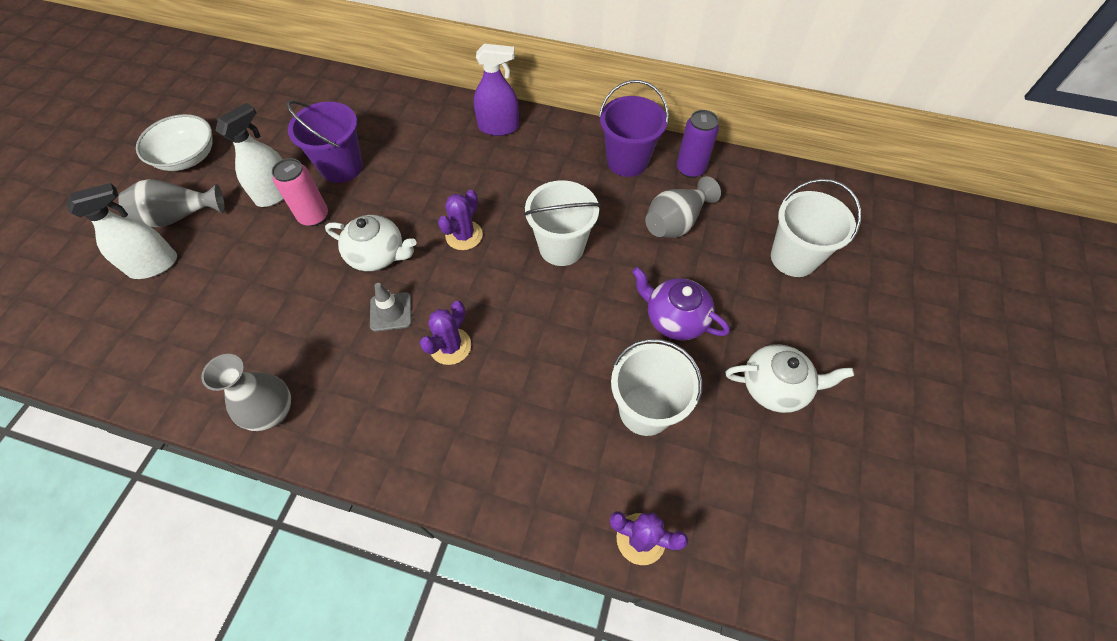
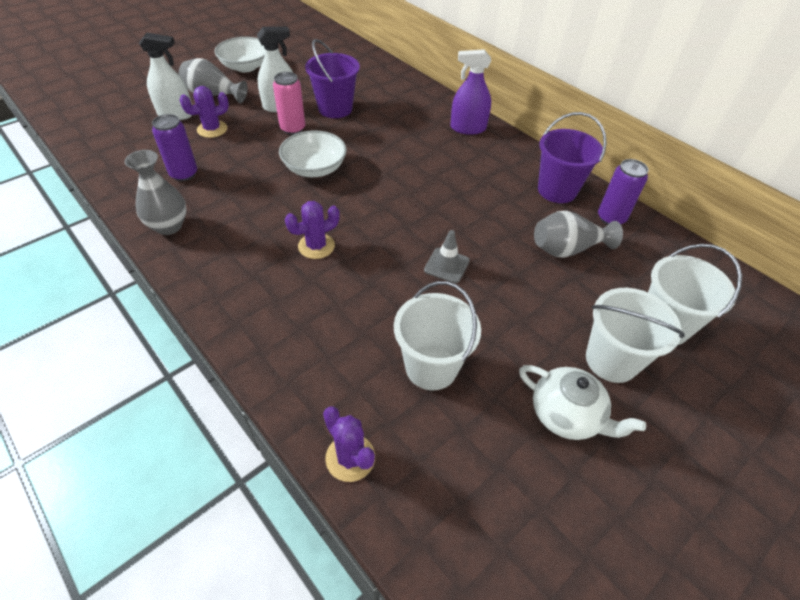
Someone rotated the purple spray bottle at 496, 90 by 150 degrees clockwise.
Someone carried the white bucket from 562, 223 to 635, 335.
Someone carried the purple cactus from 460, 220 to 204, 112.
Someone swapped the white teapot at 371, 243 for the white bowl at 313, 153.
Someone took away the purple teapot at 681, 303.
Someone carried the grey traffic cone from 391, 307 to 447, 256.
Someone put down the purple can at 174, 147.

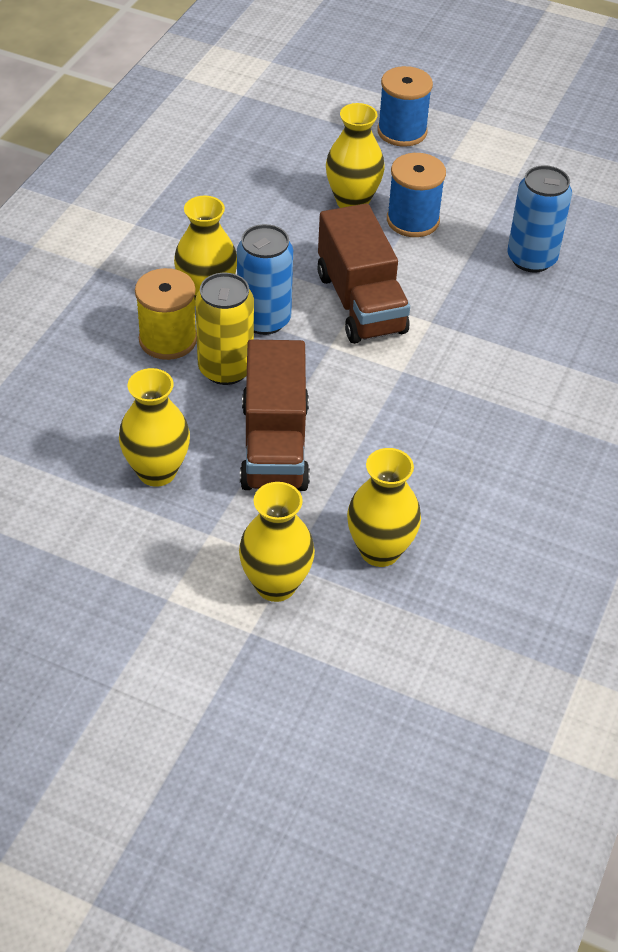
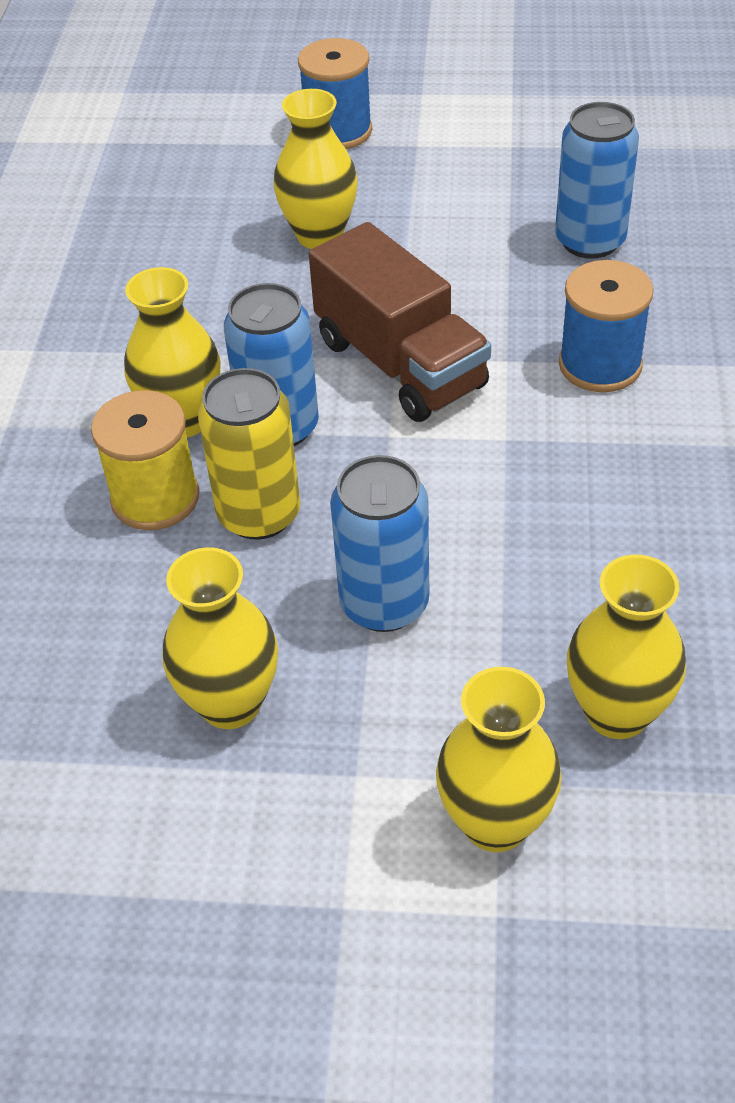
Someone carried the blue spool from 416, 195 to 606, 326.
Someone swapped the brown truck at 275, 415 for the blue can at 379, 543.

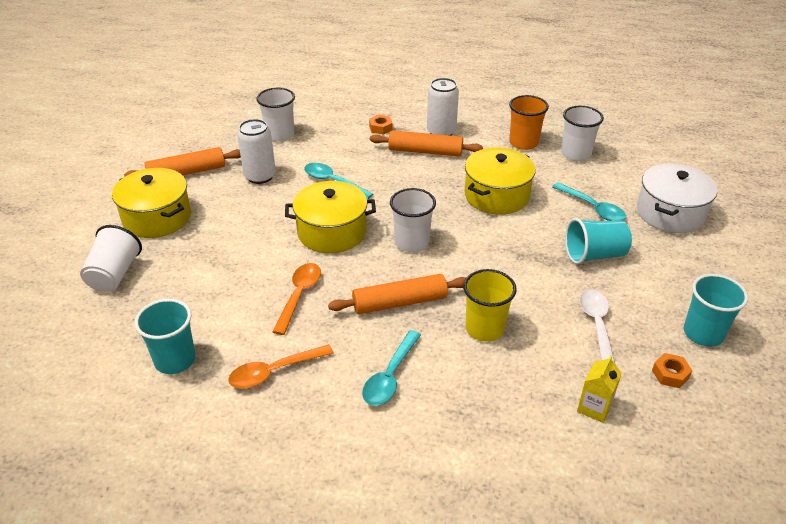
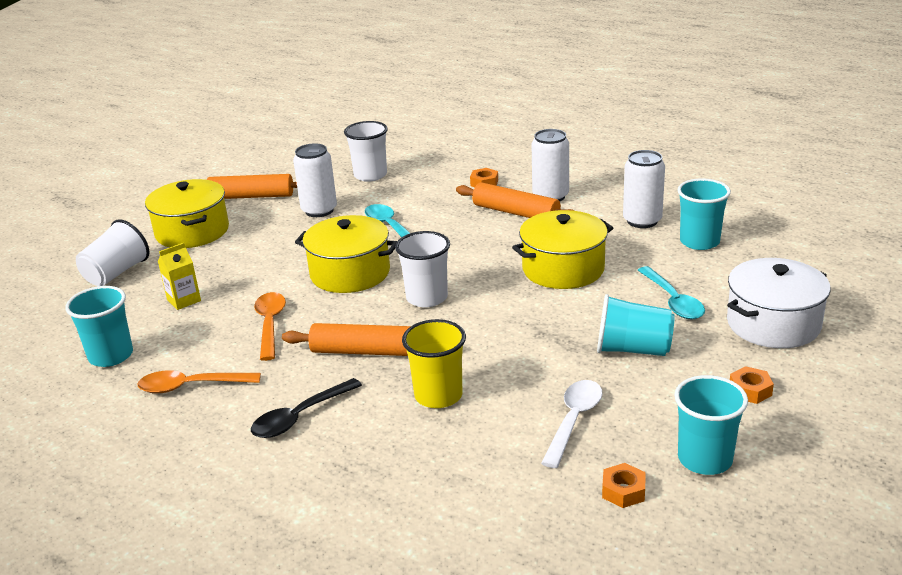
Someone swapped the orange cup at 529, 122 for the white can at 644, 189.
Someone repainted the white cup at 582, 133, which became the turquoise cup at 704, 214.
Someone rotated the orange spoon at 296, 299 by 45 degrees counterclockwise.
Someone repainted the turquoise spoon at 391, 368, which became the black spoon at 306, 408.
Someone carried the yellow carton from 599, 389 to 179, 276.
Someone put down the orange nut at 752, 385.

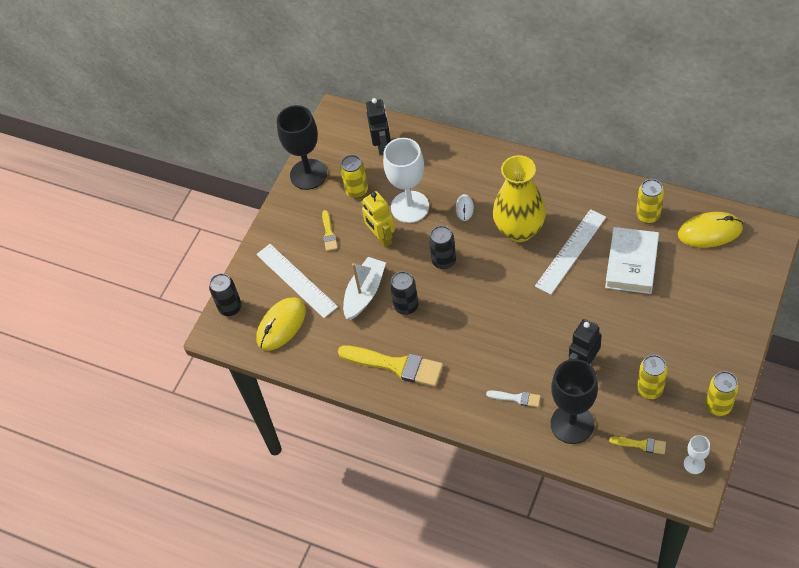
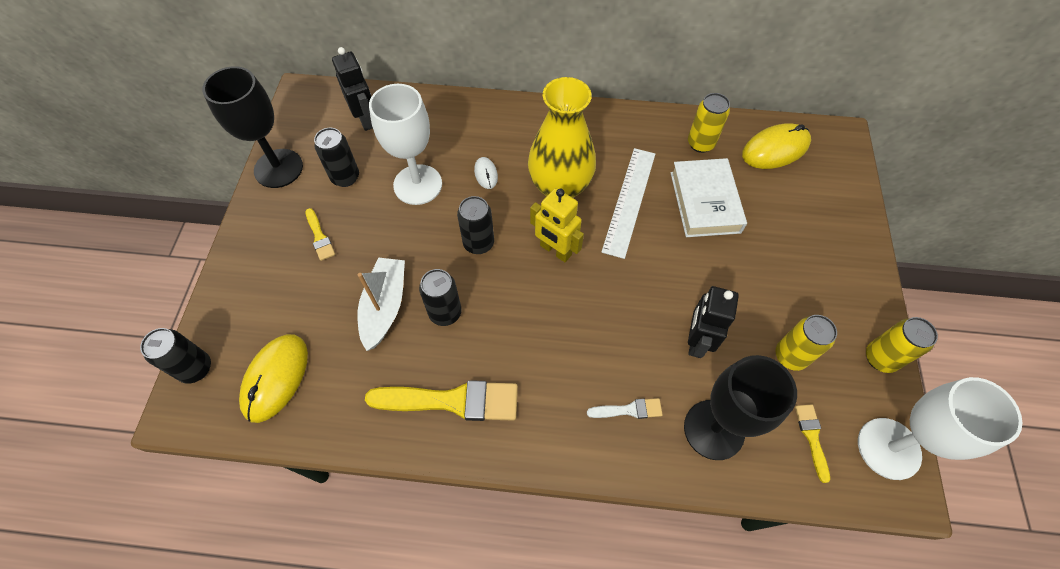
Someone repainted the yellow can at 354, 176, which became the black can at 336, 157.
Someone carried the yellow robot from 378, 219 to 557, 225.
Someone took away the white ruler at 297, 281.
Someone scaled the white goblet at 697, 454 by 2.12.
Someone rotated the yellow brush at 637, 445 by 90 degrees counterclockwise.

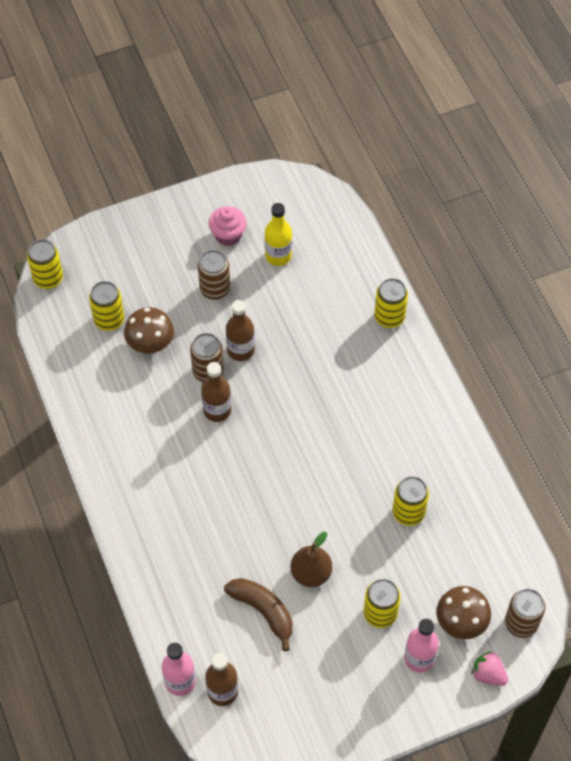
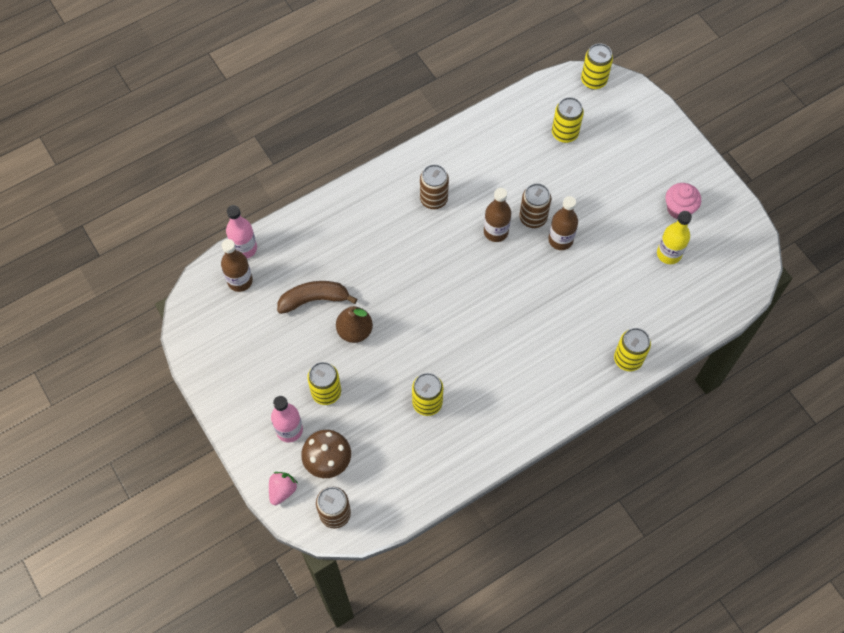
Someone carried the brown can from 214, 275 to 434, 186.
Someone took away the brown mushroom at 149, 330.
Someone rotated the brown banana at 258, 614 by 135 degrees counterclockwise.

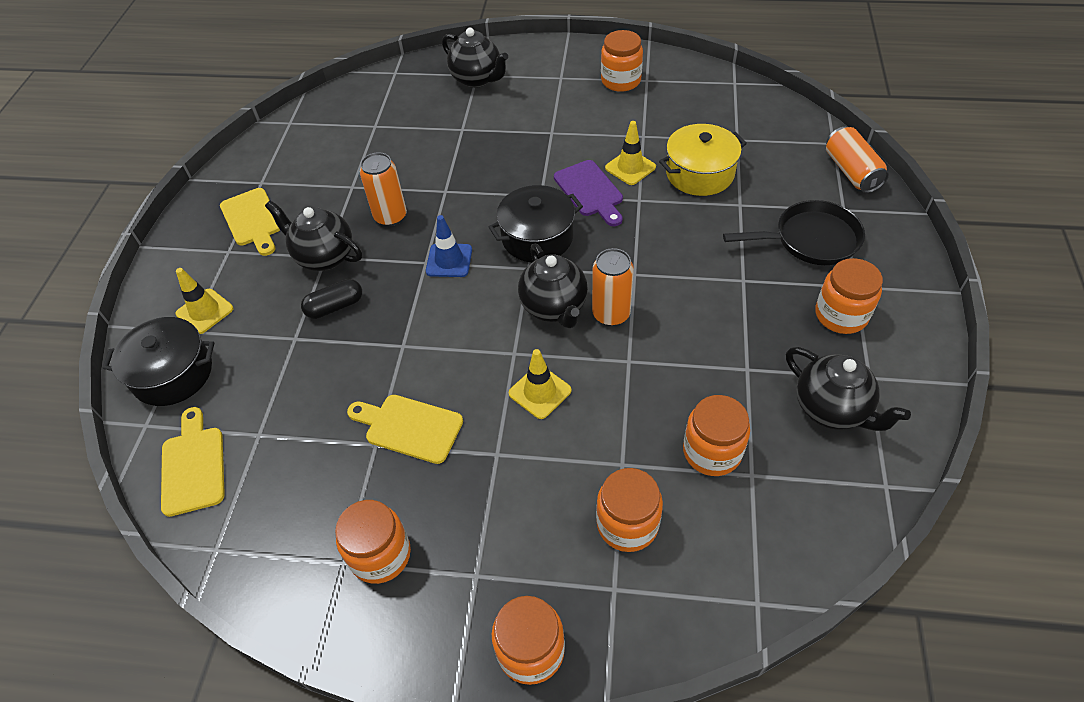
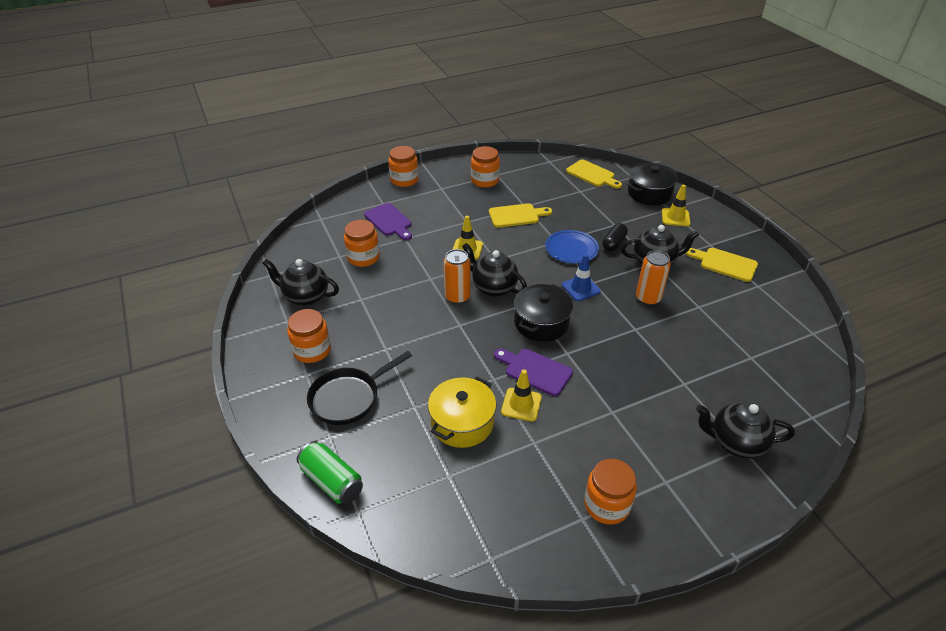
Someone repainted the orange can at 857, 160, which became the green can at 330, 472.
Someone swapped the orange jar at 629, 510 for the purple cutting board at 388, 221.
Someone put down the blue plate at 572, 247.

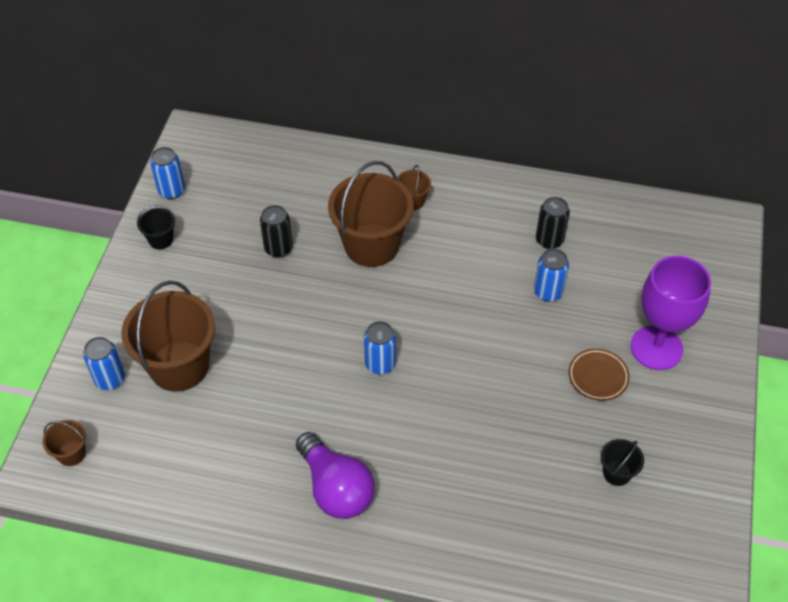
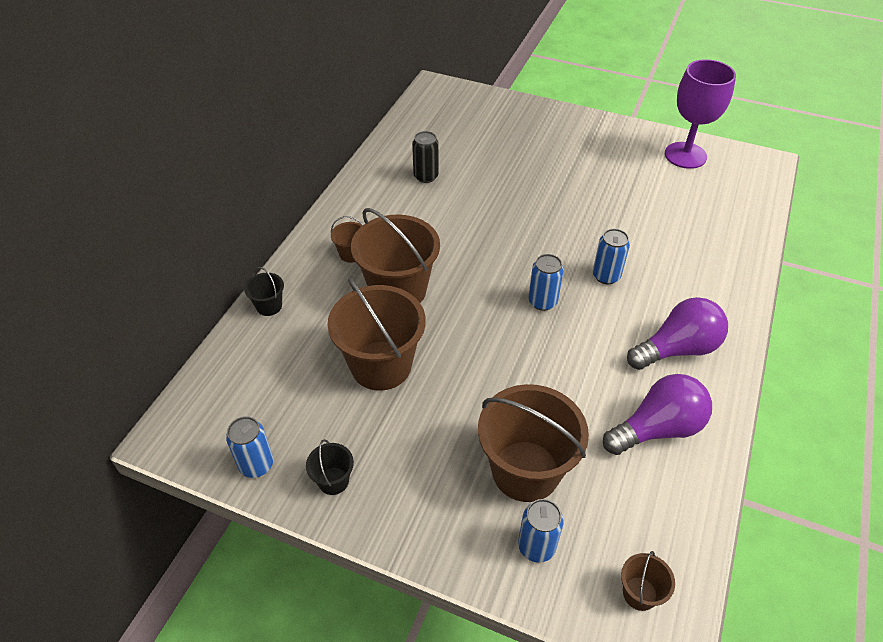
Someone swapped the black can at 276, 231 for the brown bucket at 376, 334.
Someone carried the blue can from 551, 275 to 611, 256.
Someone carried the purple goblet from 671, 313 to 700, 114.
Someone took away the brown plate at 599, 374.
Someone carried the black bucket from 622, 462 to 264, 291.
Someone put down the purple light bulb at 657, 414.

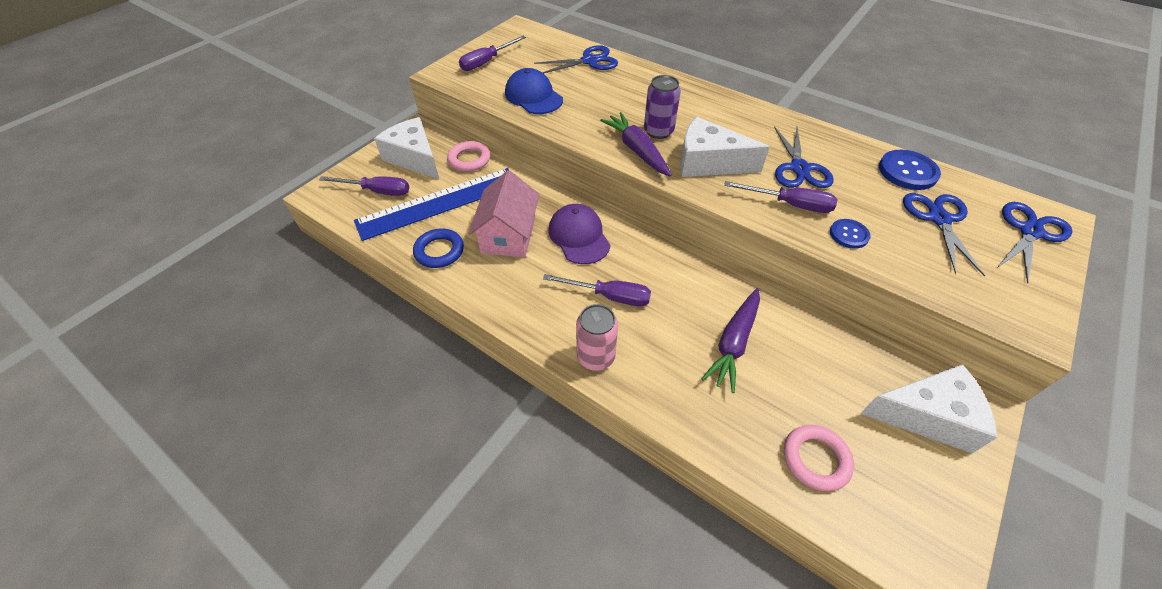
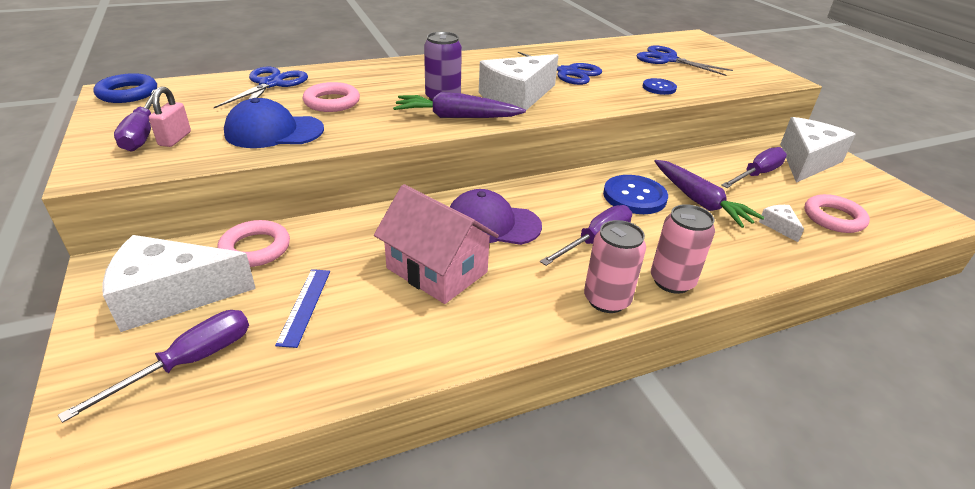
Someone carried the blue button from 910, 170 to 635, 194.
Someone scaled the blue ruler at 431, 204 by 0.41.
Someone carried the purple screwdriver from 781, 197 to 754, 167.
Someone took away the blue scissors at 1035, 243.
Someone carried the blue ring from 438, 248 to 125, 88.
Someone put down the pink ring at 331, 97.
Someone put down the pink padlock at 170, 116.
Someone put down the white cheese at 781, 223.
Someone put down the pink can at 615, 266.

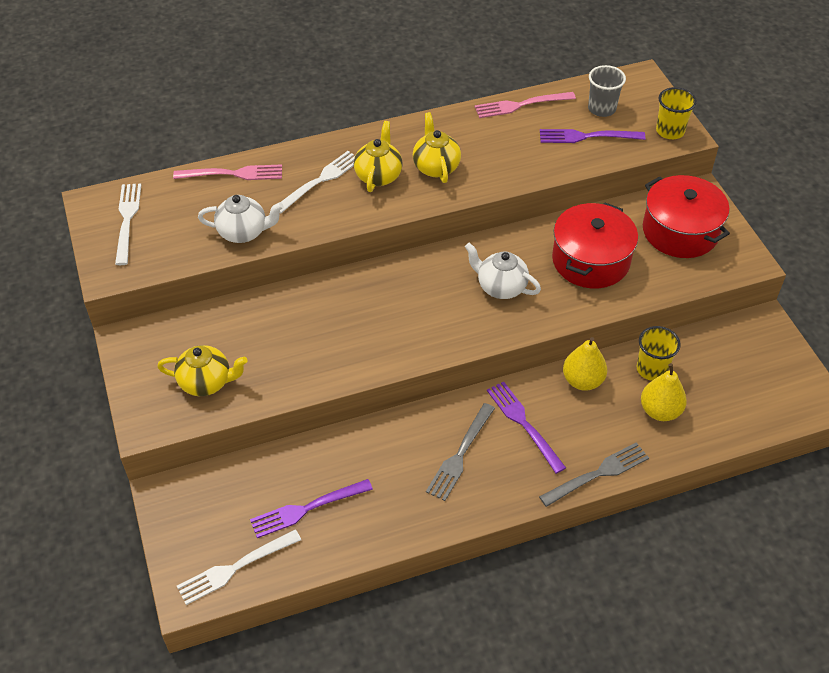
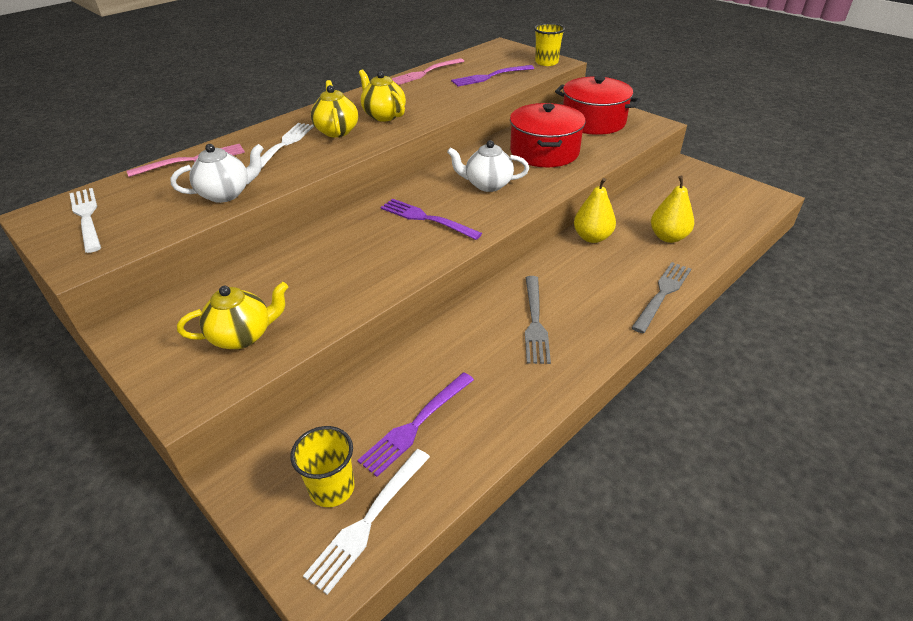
Someone took away the grey cup at 607, 91.
Someone carried the yellow cup from 658, 353 to 322, 466.
Someone carried the purple fork from 526, 428 to 431, 219.

